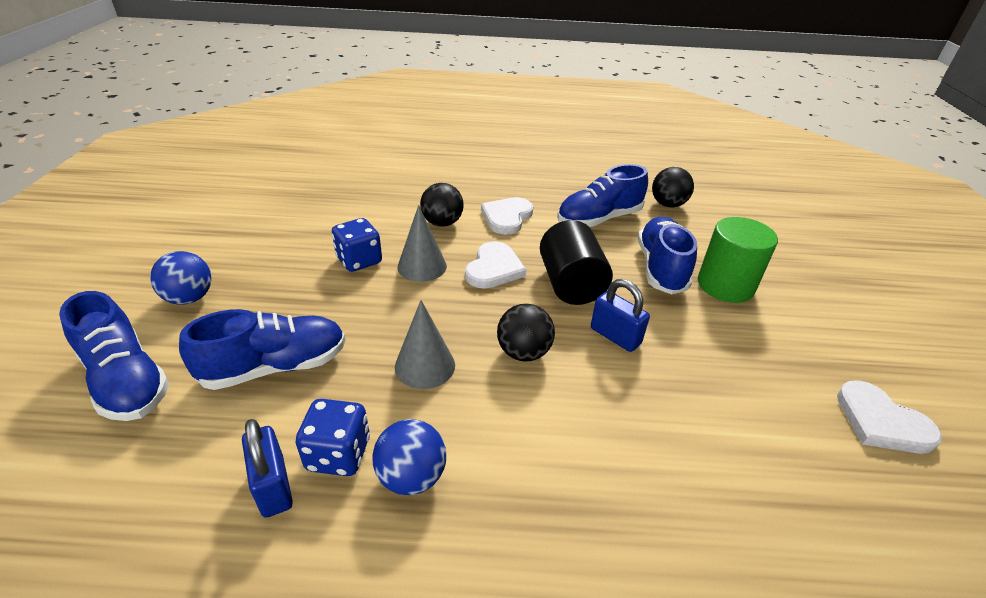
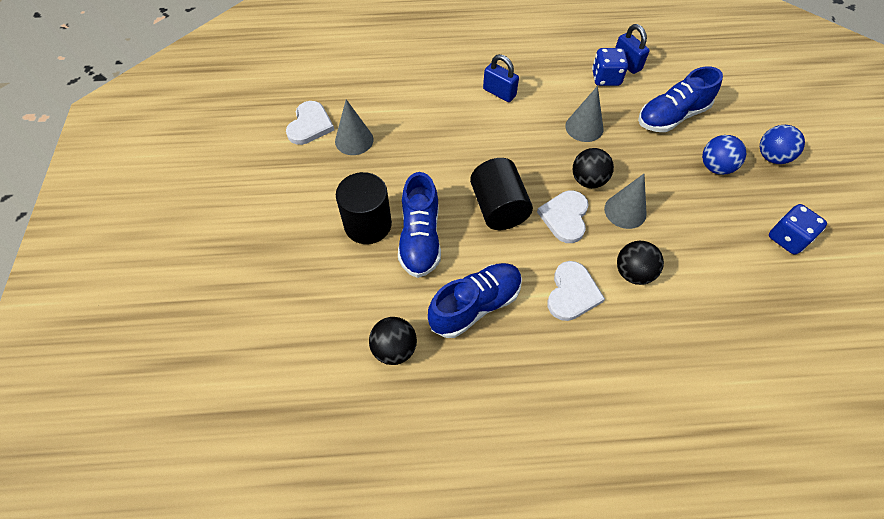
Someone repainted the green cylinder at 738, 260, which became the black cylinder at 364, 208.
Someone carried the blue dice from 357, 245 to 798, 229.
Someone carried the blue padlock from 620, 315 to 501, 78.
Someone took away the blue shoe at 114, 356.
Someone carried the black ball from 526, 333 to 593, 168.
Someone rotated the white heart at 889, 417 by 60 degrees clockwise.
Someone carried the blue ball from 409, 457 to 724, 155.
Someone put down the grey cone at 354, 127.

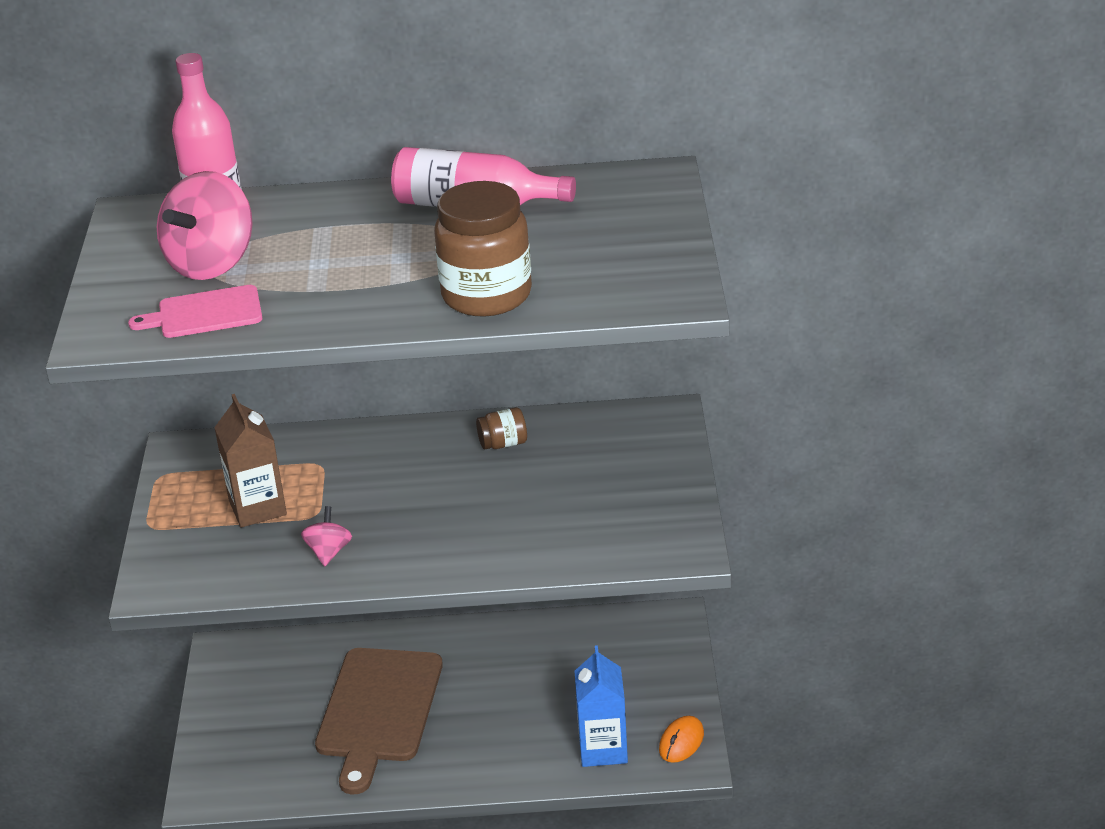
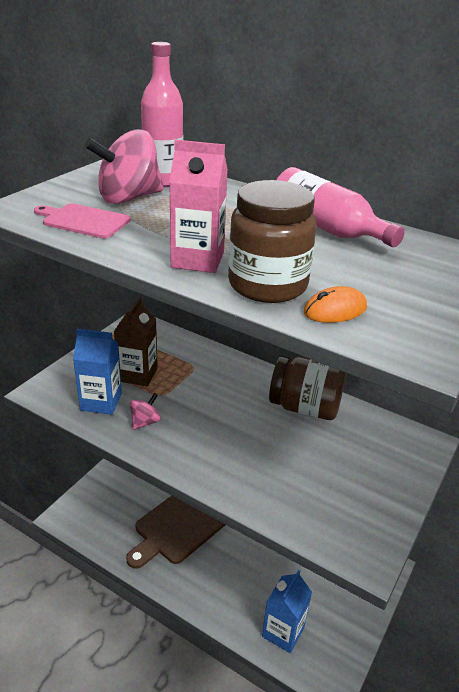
Someone scaled the brown jar at 501, 428 by 2.11.
Someone carried the orange mouse from 681, 739 to 335, 304.
Someone put down the pink carton at 198, 206.
Someone put down the blue carton at 97, 372.

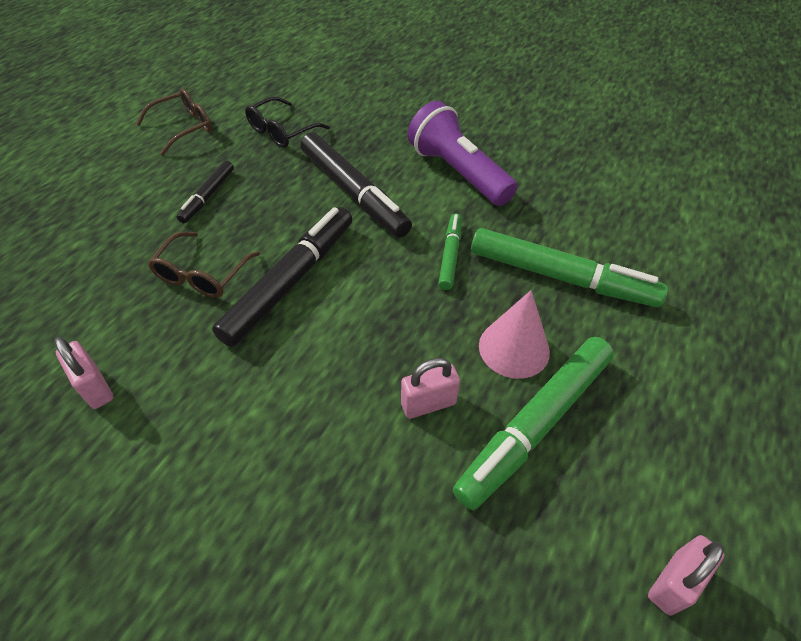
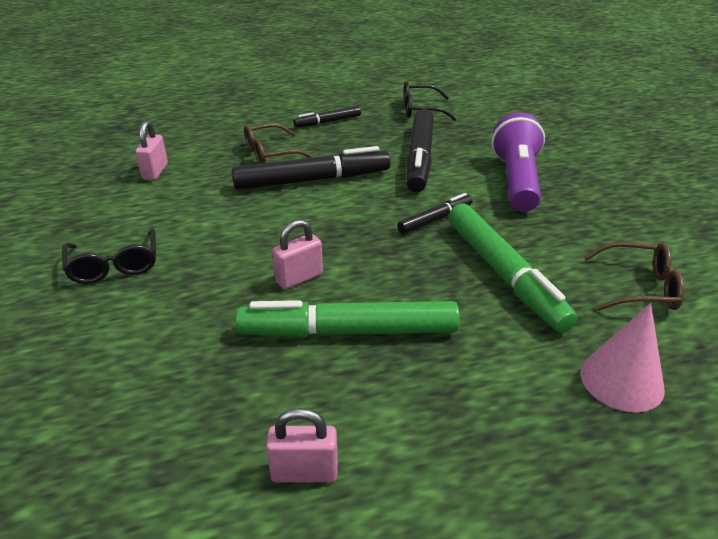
Someone carried the brown glasses from 174, 121 to 634, 276.
Someone repainted the green marker at 450, 252, which became the black marker at 435, 213.
Someone carried the pink cone from 514, 334 to 622, 357.
Someone rotated the pink padlock at 430, 388 by 60 degrees counterclockwise.
Someone put down the black glasses at 109, 256.

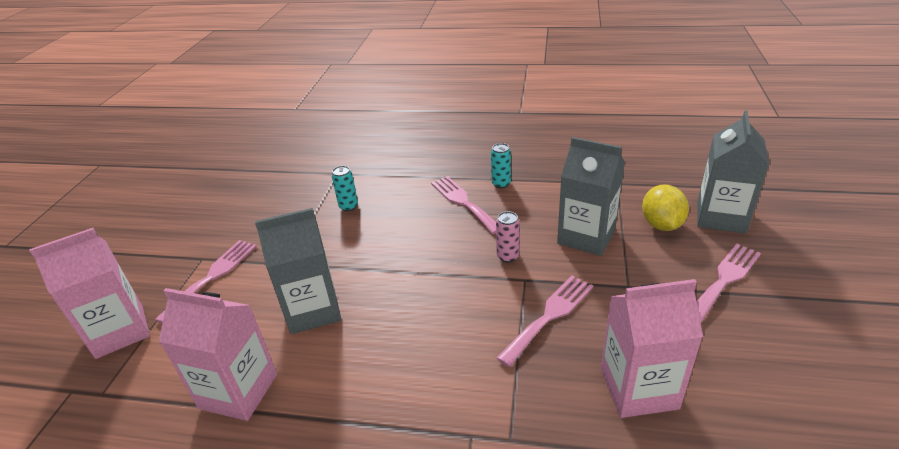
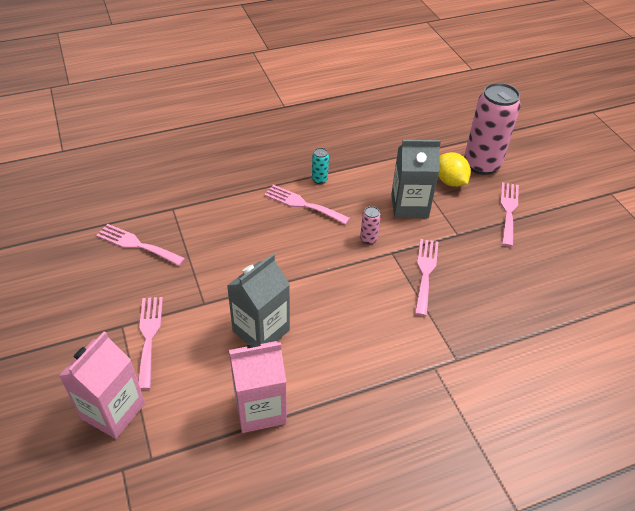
Someone swapped the grey carton at 733, 172 for the pink can at 492, 129.
Someone took away the turquoise can at 345, 188.
Someone took away the pink carton at 651, 348.
Someone put down the pink fork at 140, 245.

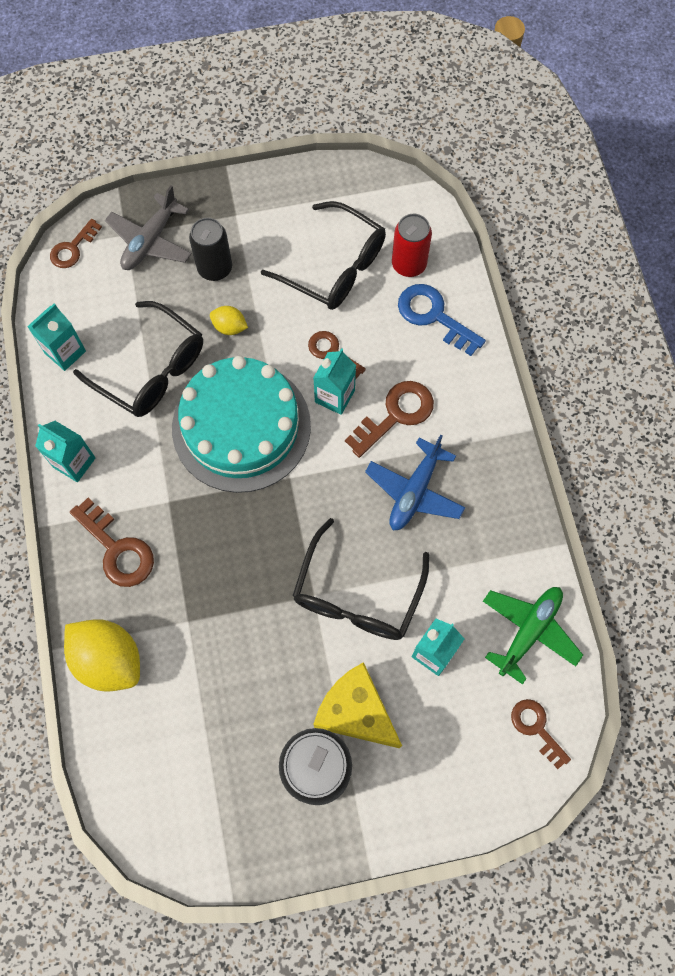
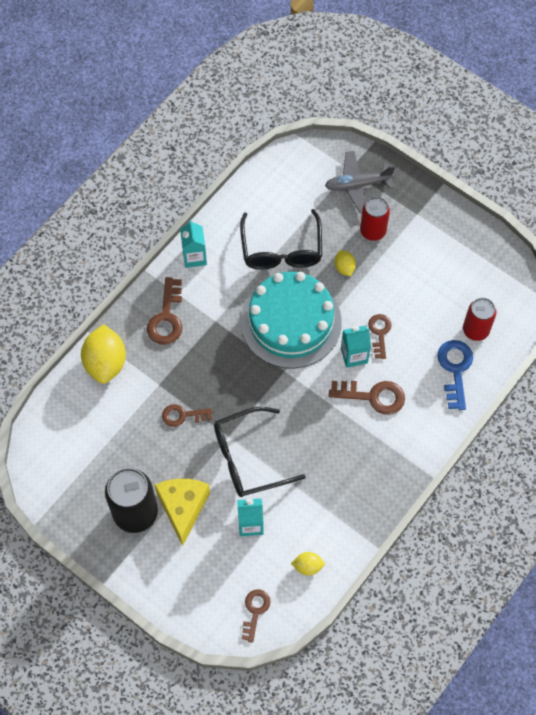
Someone took away the black glasses at 323, 255.
Someone repainted the black can at 210, 249, which became the red can at 375, 219.
Someone carried the brown key from 76, 243 to 187, 415.
Someone took away the turquoise carton at 56, 337.
Someone took away the blue plane at 415, 482.
Someone swapped the green plane at 533, 635 for the yellow lemon at 308, 563.

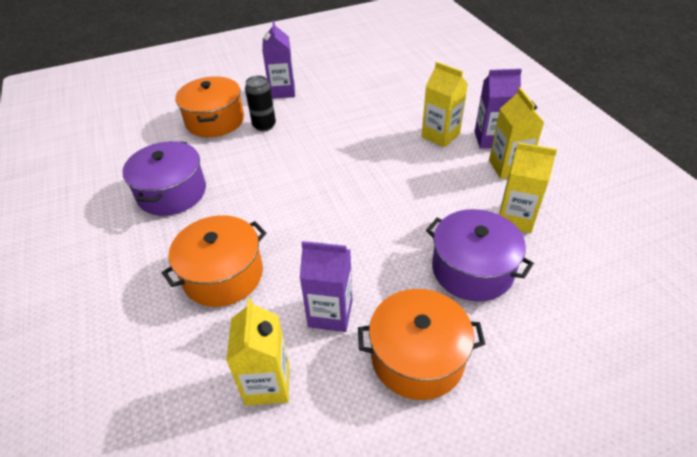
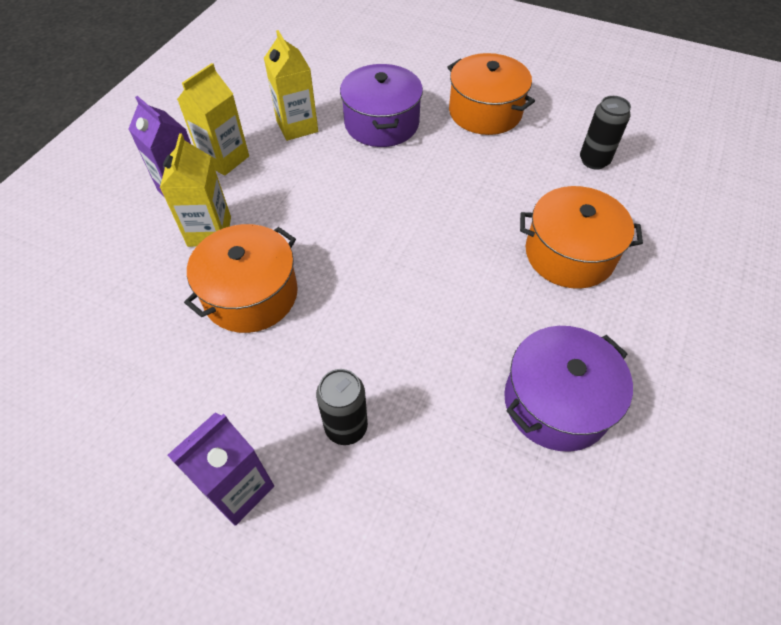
Someone carried the orange pot from 210, 106 to 241, 278.
Someone took away the purple carton at 326, 286.
Someone swapped the yellow carton at 257, 352 for the black can at 605, 133.

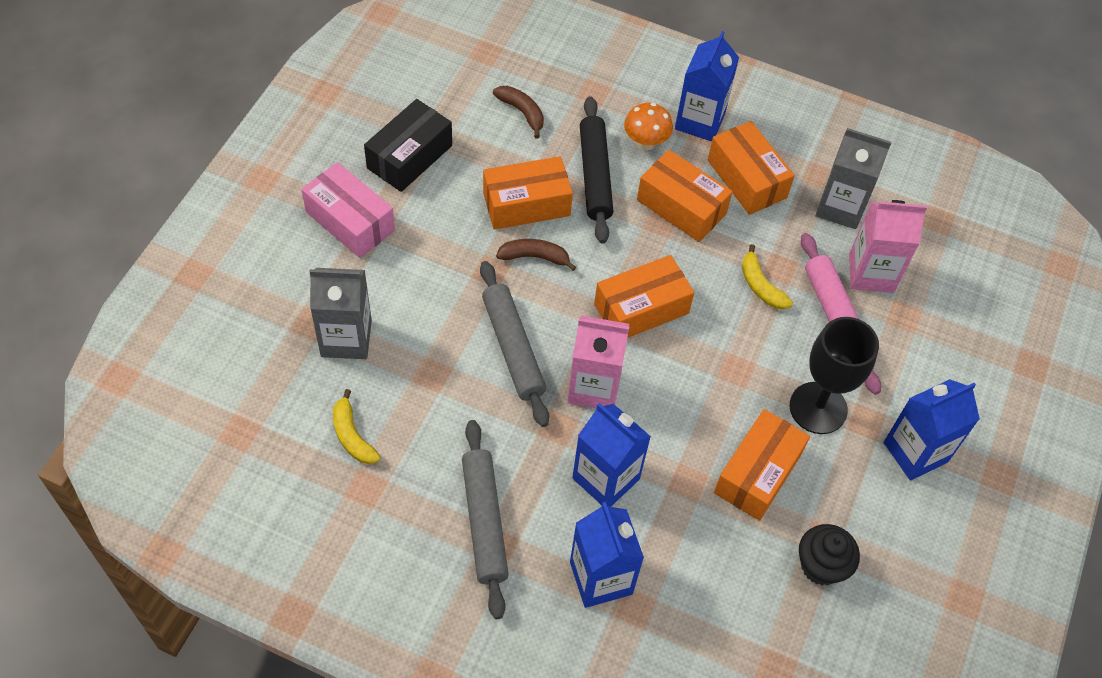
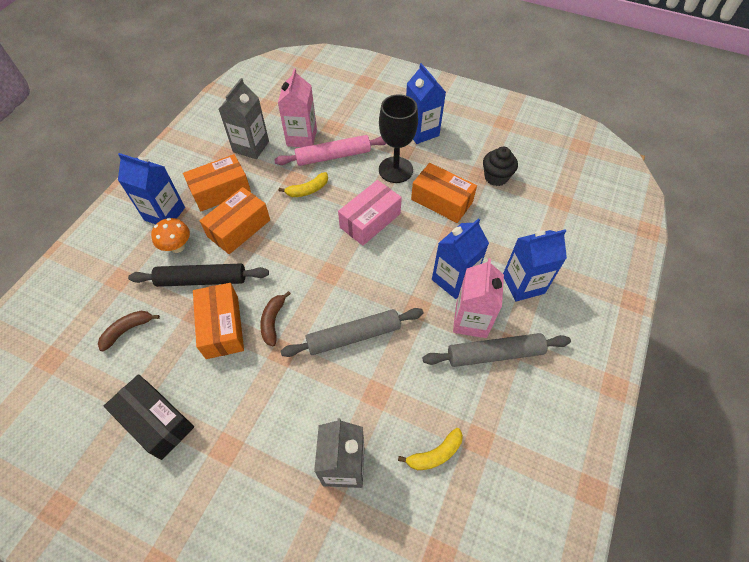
Someone carried the pink box from 348, 210 to 370, 213.
Someone took away the orange box at 644, 296.
Someone carried the pink carton from 598, 361 to 478, 298.

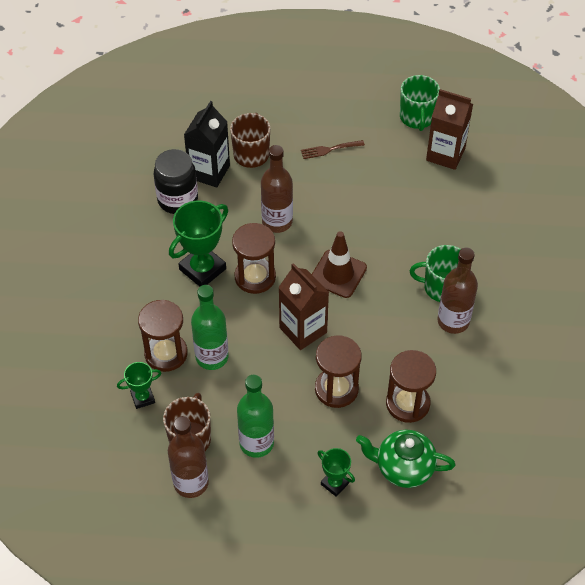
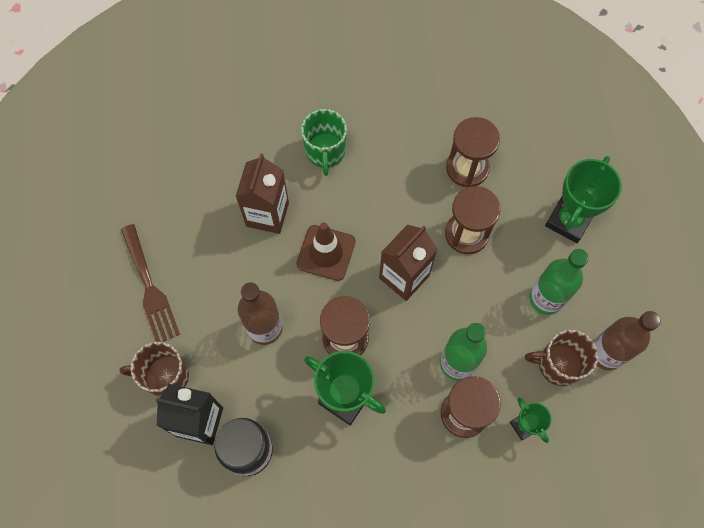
Someone took away the green mug at 420, 103.
Someone carried the brown carton from 449, 129 to 262, 193.
Someone scaled the brown fork at 333, 149 by 1.71.
Someone took away the brown bottle at 457, 291.
Someone took away the green teapot at 406, 459.
Someone scaled the green trophy at 336, 472 by 1.83.

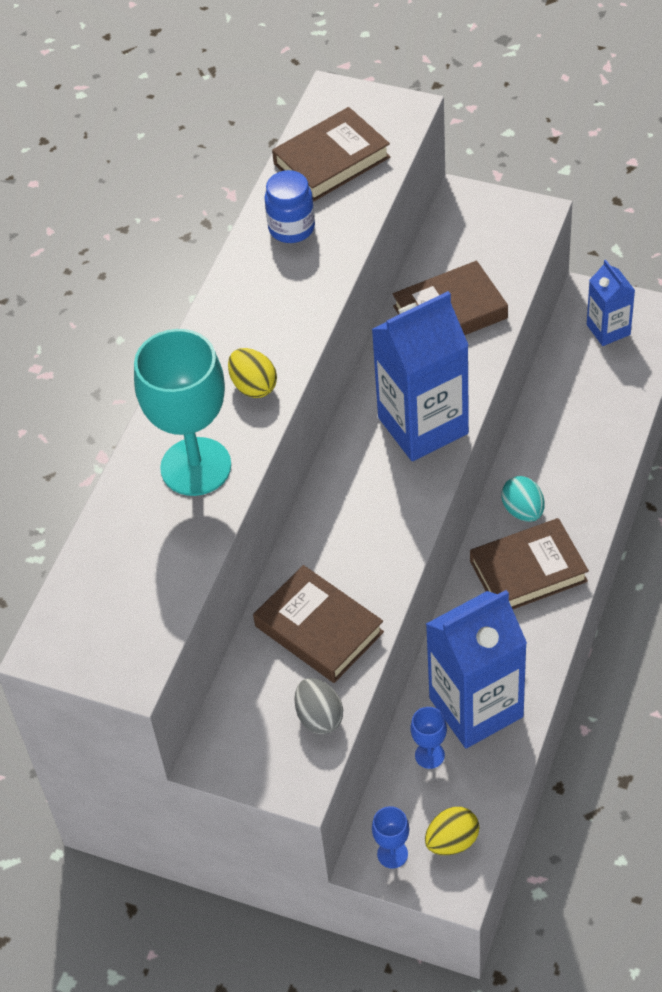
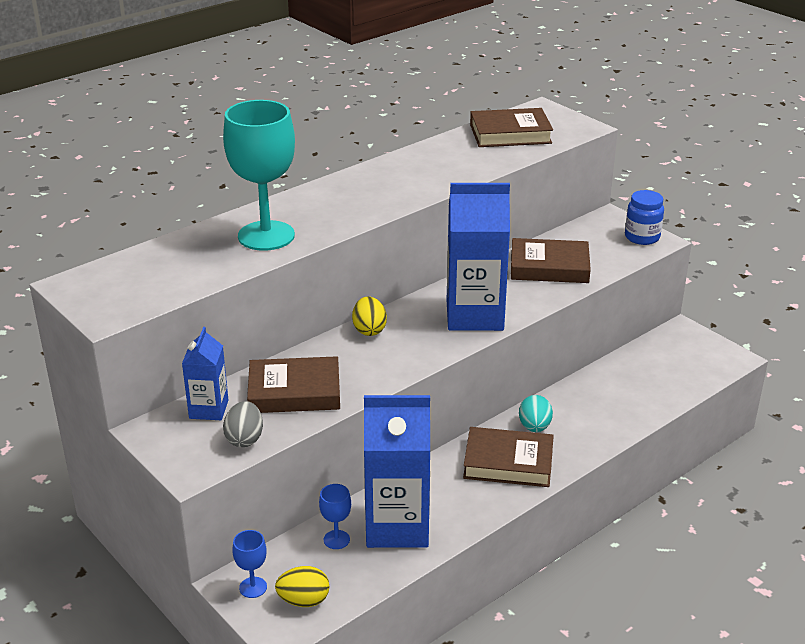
Someone carried the blue jar from 289, 206 to 644, 217.
Someone carried the blue carton from 611, 303 to 205, 373.
Someone carried the yellow egg from 252, 373 to 369, 316.
Someone rotated the brown book at 318, 624 by 75 degrees counterclockwise.

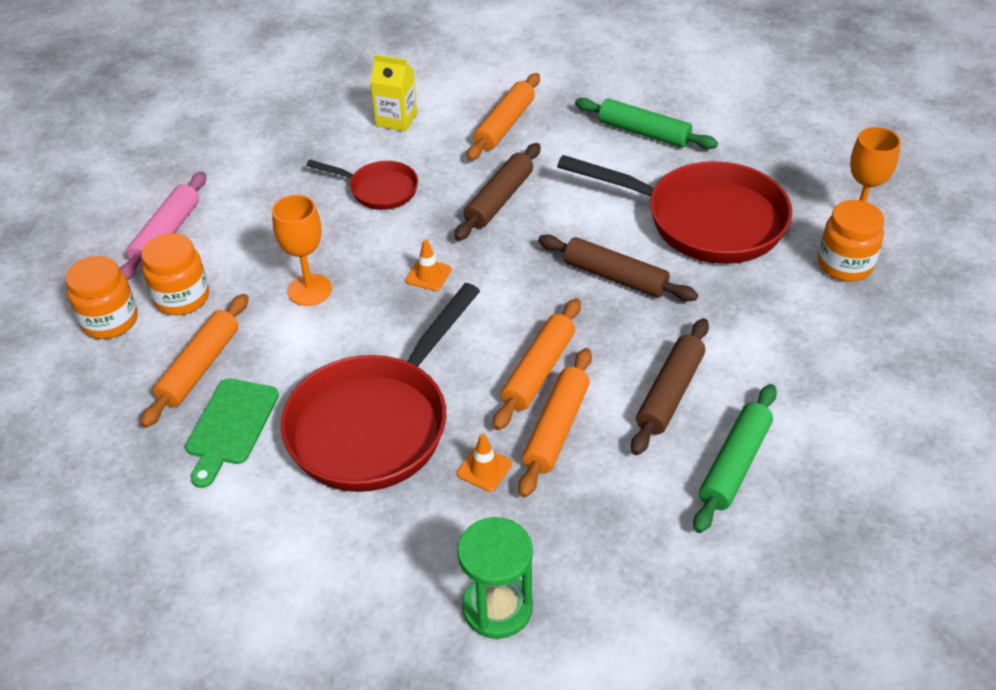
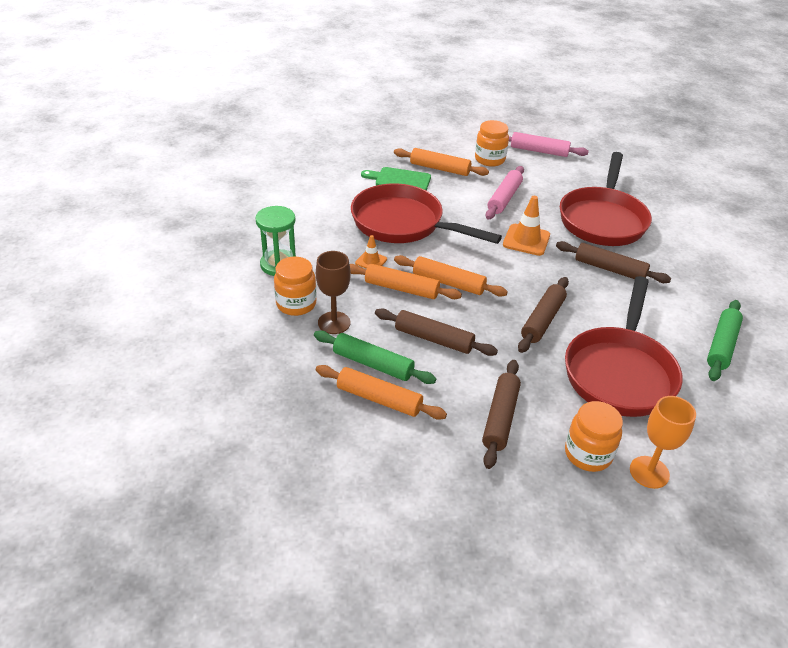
Someone took away the yellow carton at 393, 93.
Someone carried the orange rolling pin from 503, 117 to 381, 392.
Someone scaled the red pan at 362, 185 by 1.96.
Someone swapped the orange goblet at 302, 250 for the pink rolling pin at 505, 192.
Someone scaled the orange traffic cone at 429, 265 by 1.72.
Someone carried the orange jar from 101, 297 to 295, 286.
Someone put down the brown goblet at 333, 292.
Someone put down the brown rolling pin at 501, 414.

